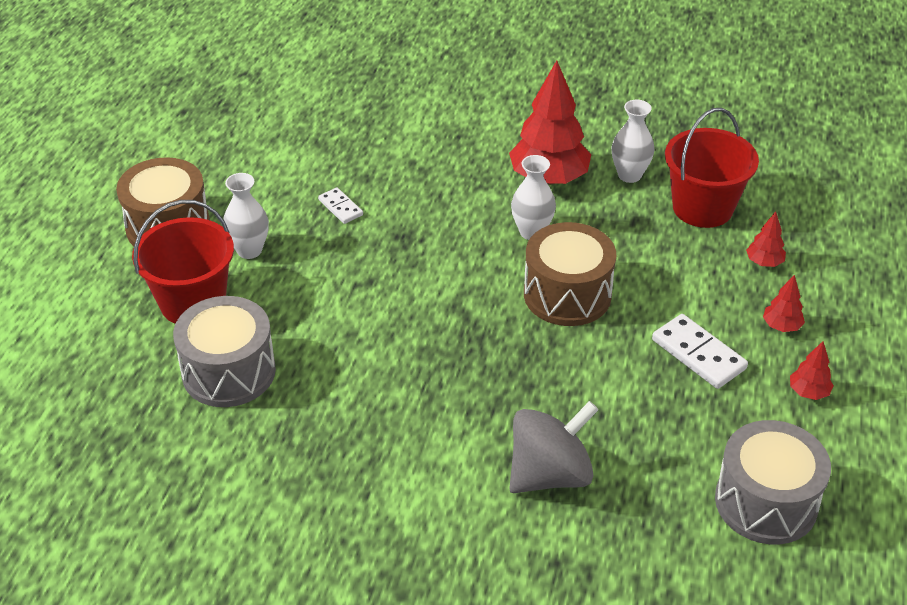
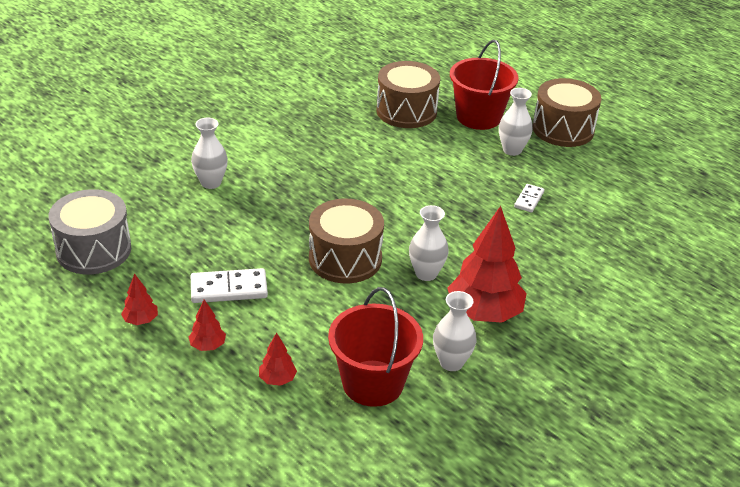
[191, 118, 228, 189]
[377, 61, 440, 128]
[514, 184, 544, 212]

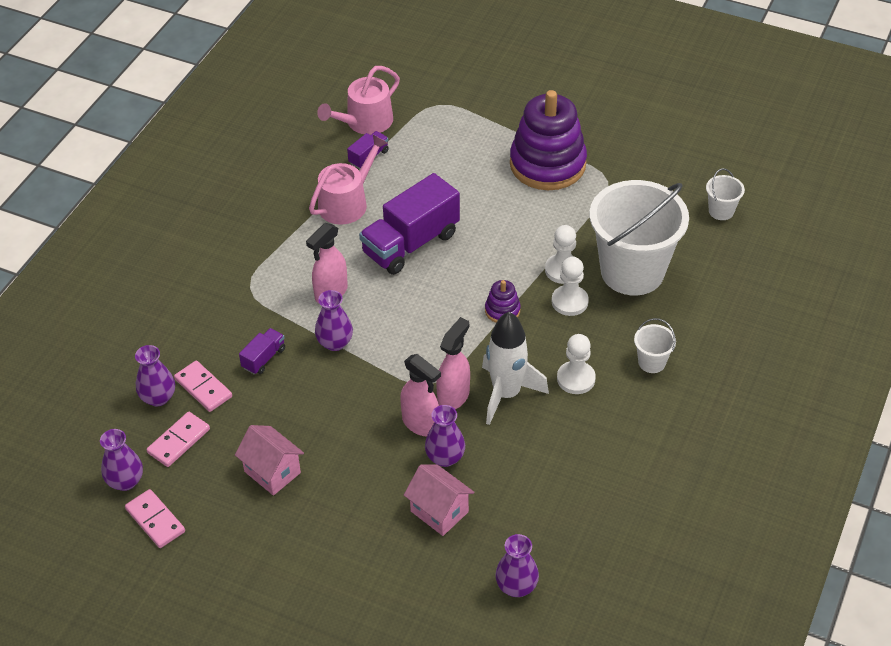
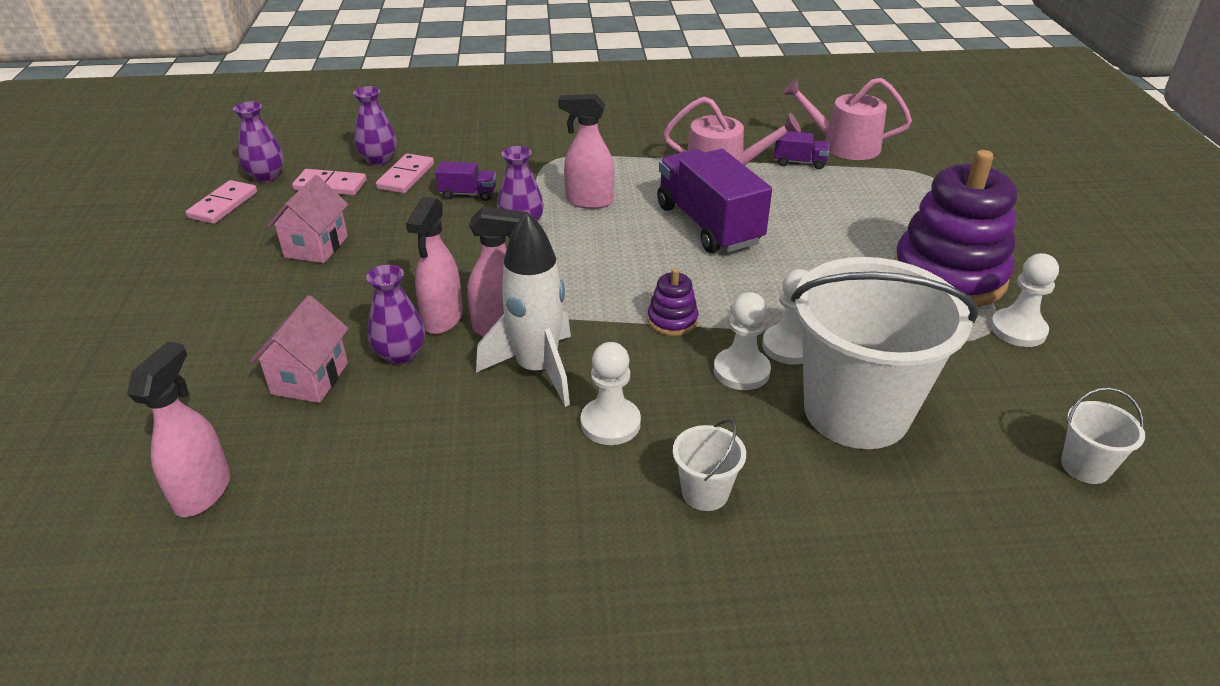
[127, 342, 230, 517]
[657, 149, 772, 253]
[990, 253, 1059, 347]

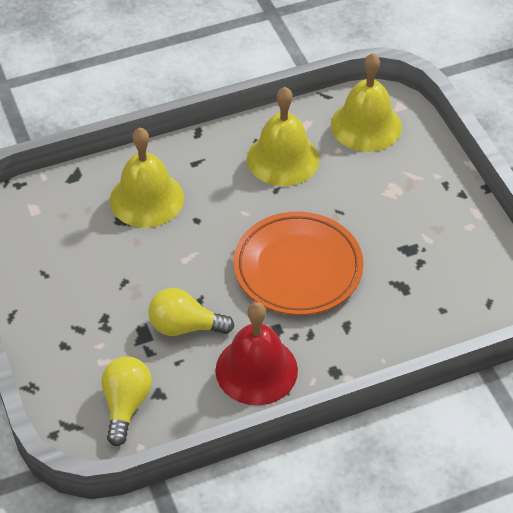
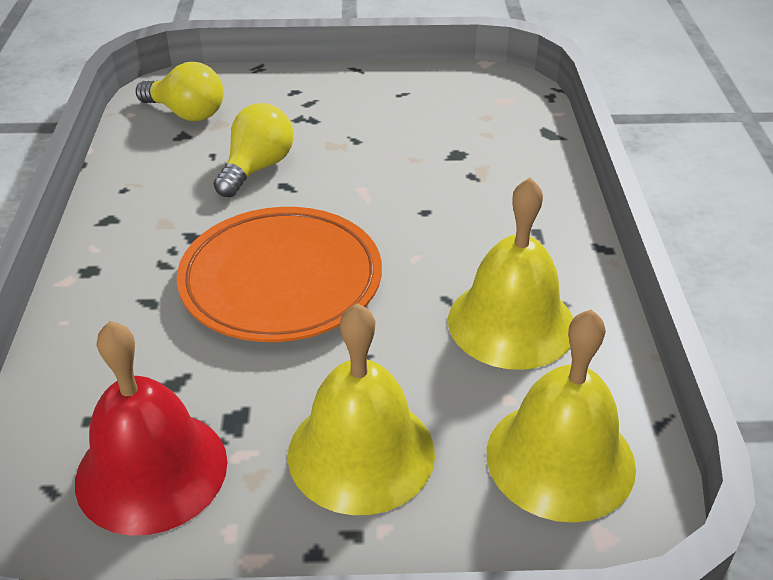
[75, 321, 228, 535]
[288, 303, 435, 515]

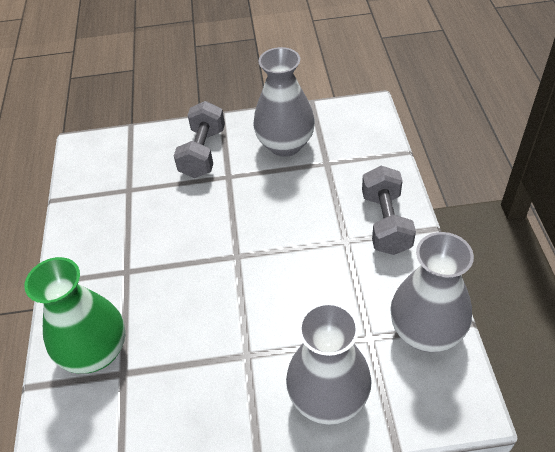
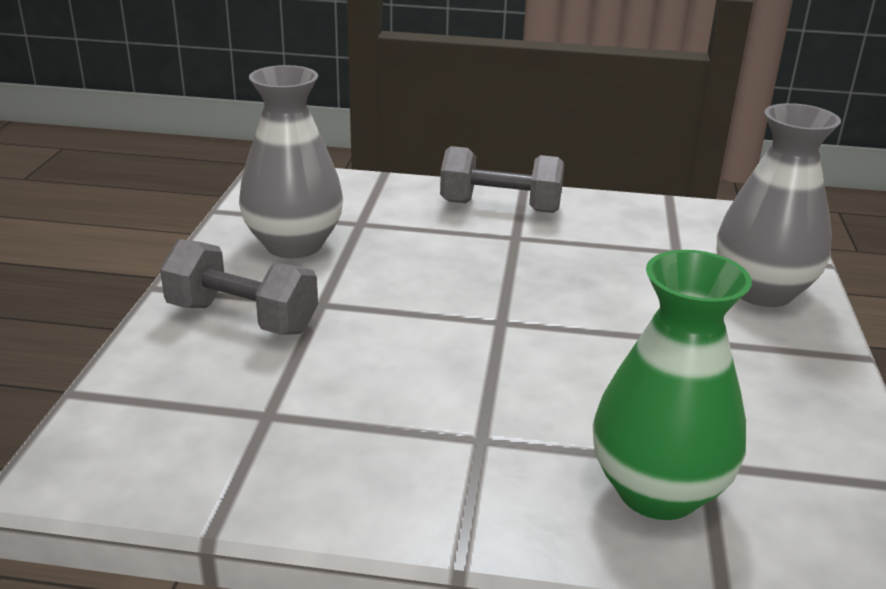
[390, 232, 474, 352] (first image)

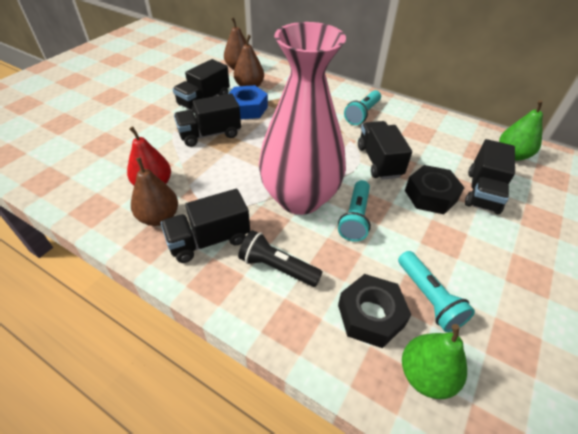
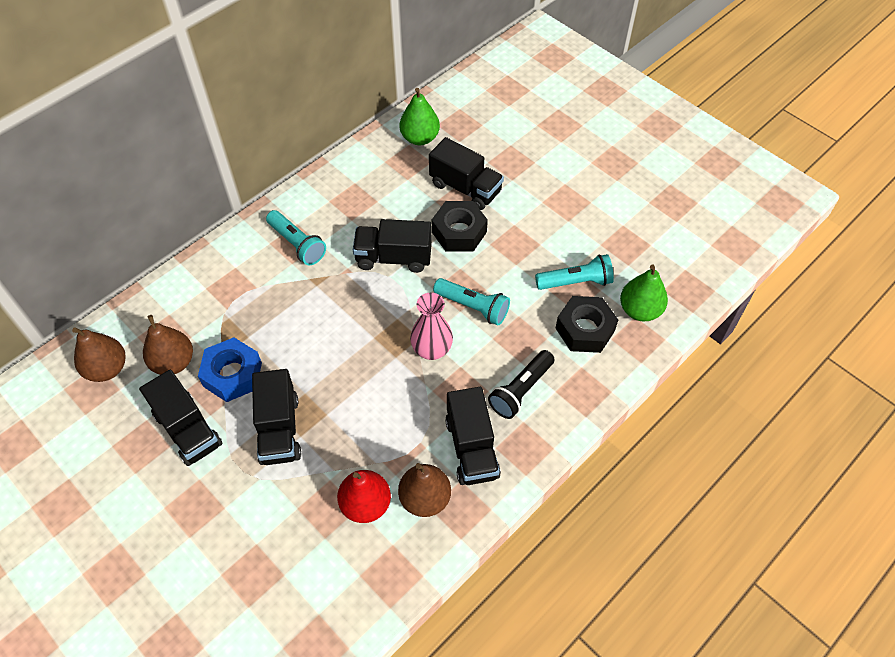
[410, 293, 453, 360]

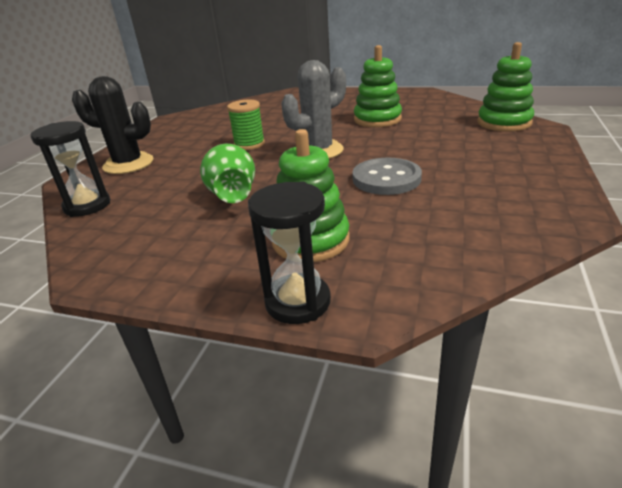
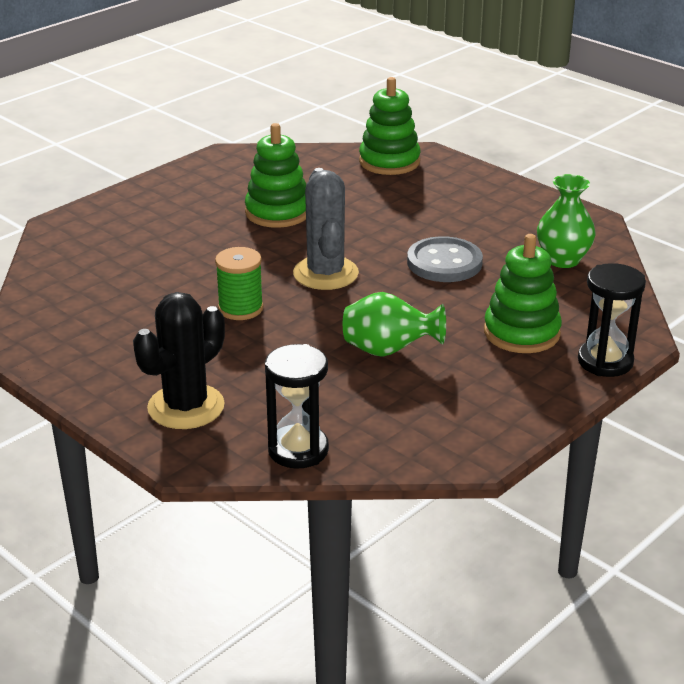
[537, 174, 596, 268]

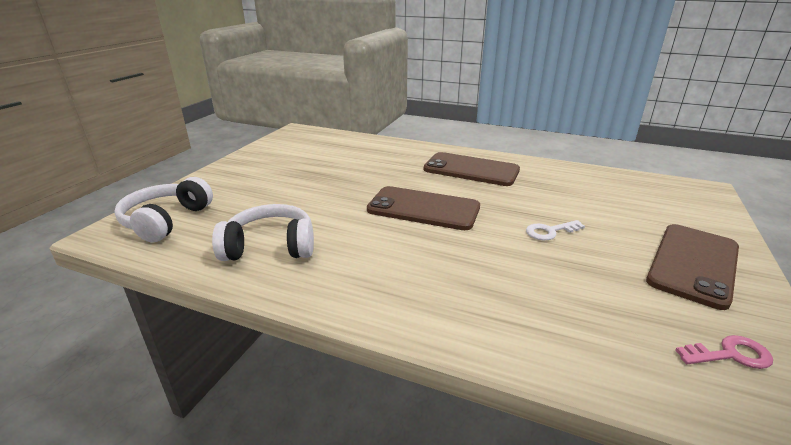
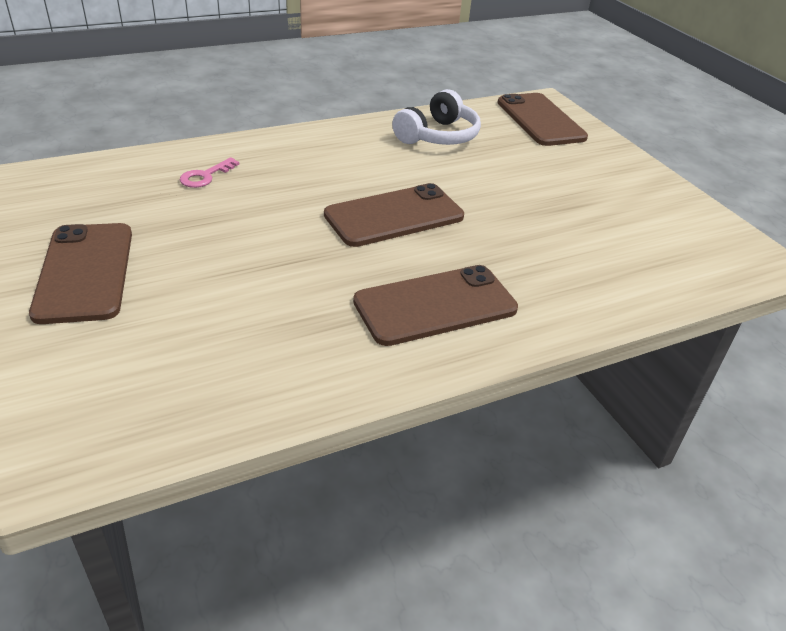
[180, 157, 239, 188]
[498, 93, 588, 146]
[526, 220, 585, 240] (first image)

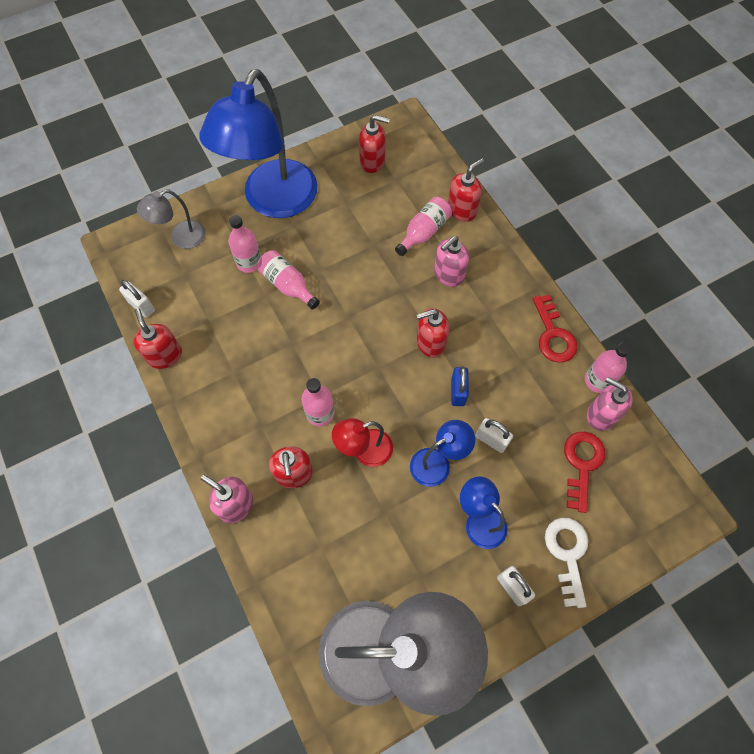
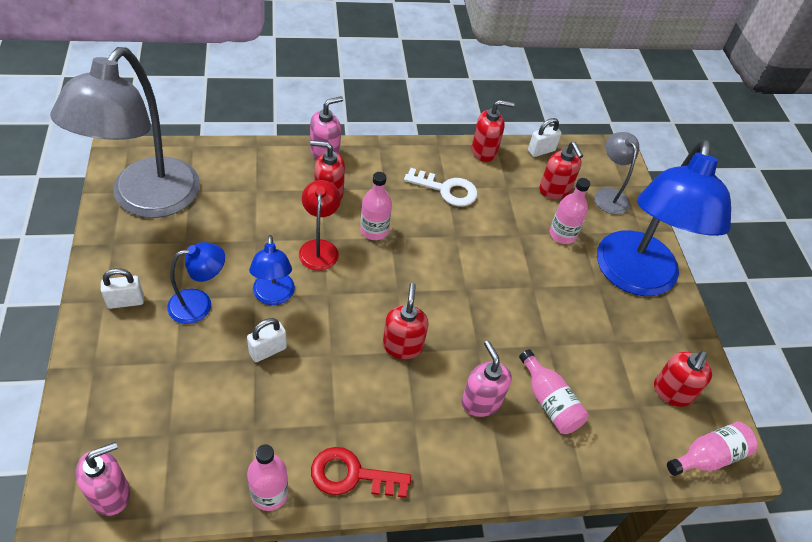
[75, 442, 130, 516]
[404, 168, 478, 206]
[539, 142, 583, 199]
[597, 140, 731, 296]
[667, 422, 757, 476]
[451, 366, 469, 406] (first image)
[564, 432, 606, 513] (first image)

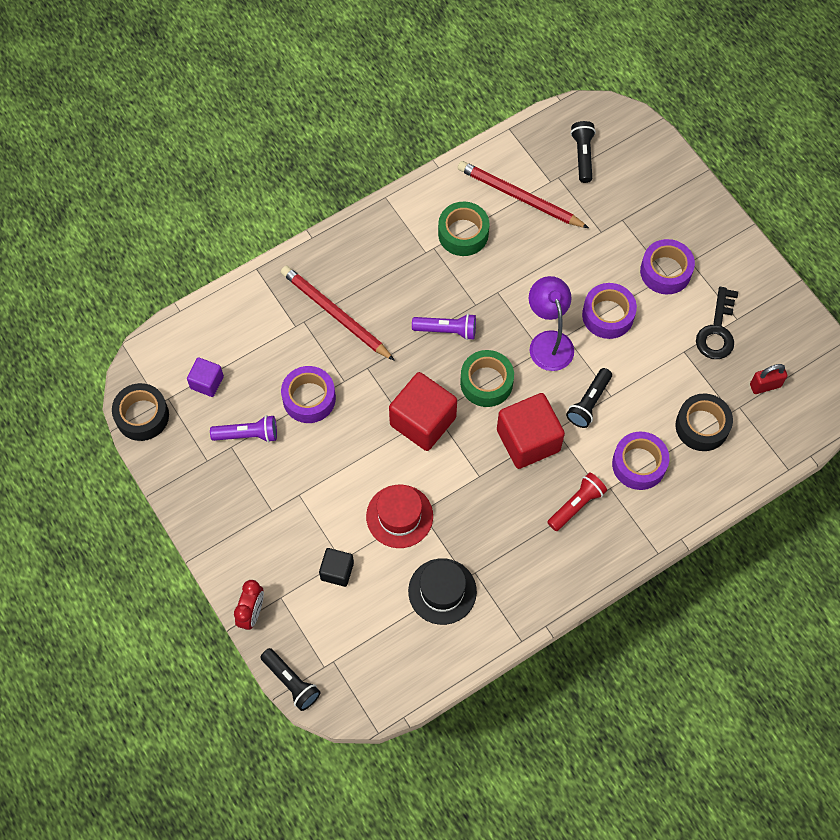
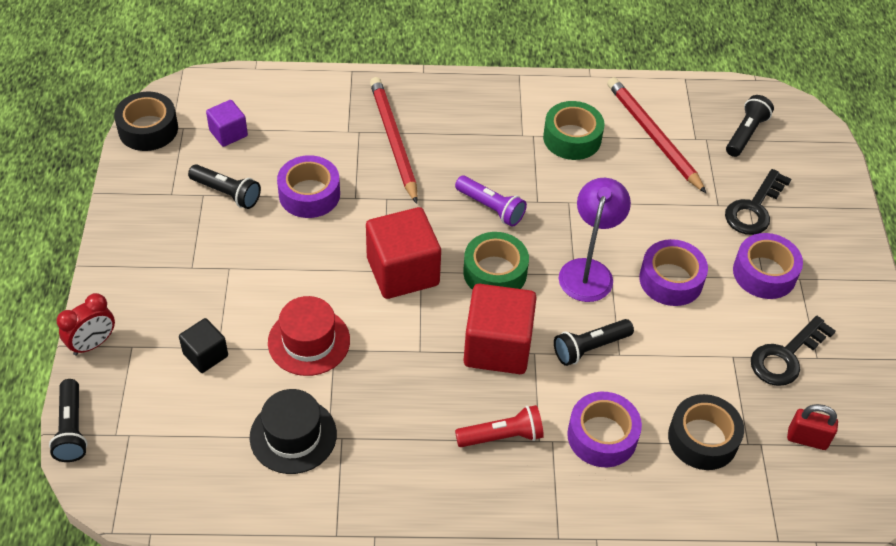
[188, 164, 261, 209]
[725, 169, 791, 235]

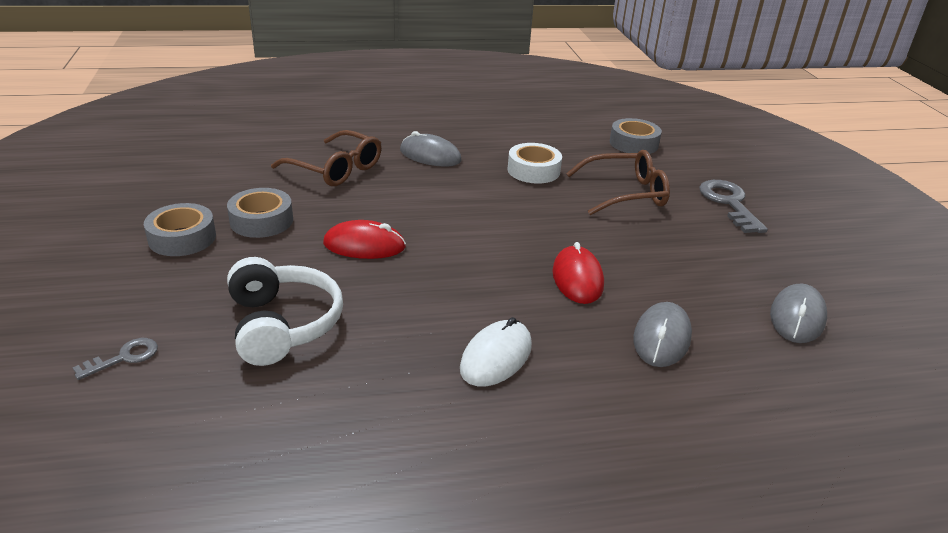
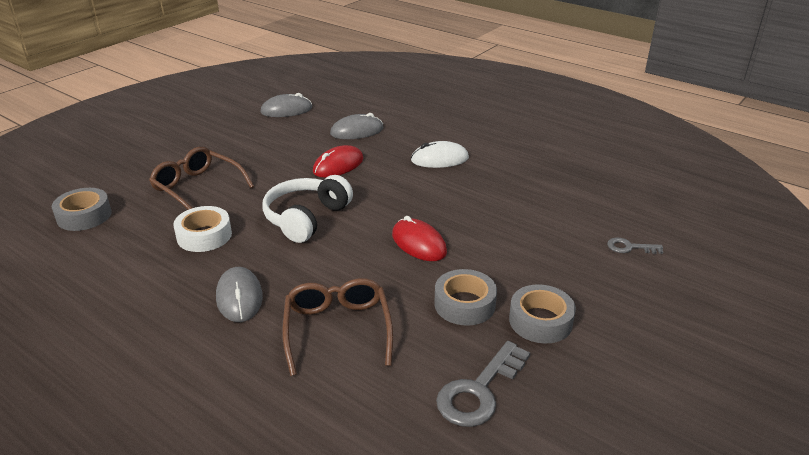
[262, 175, 353, 243]
[436, 341, 530, 427]

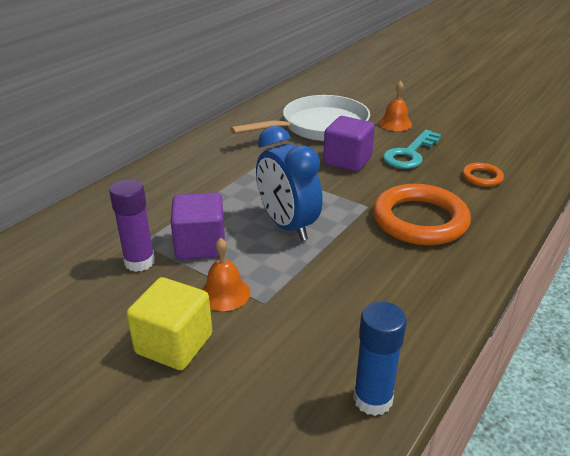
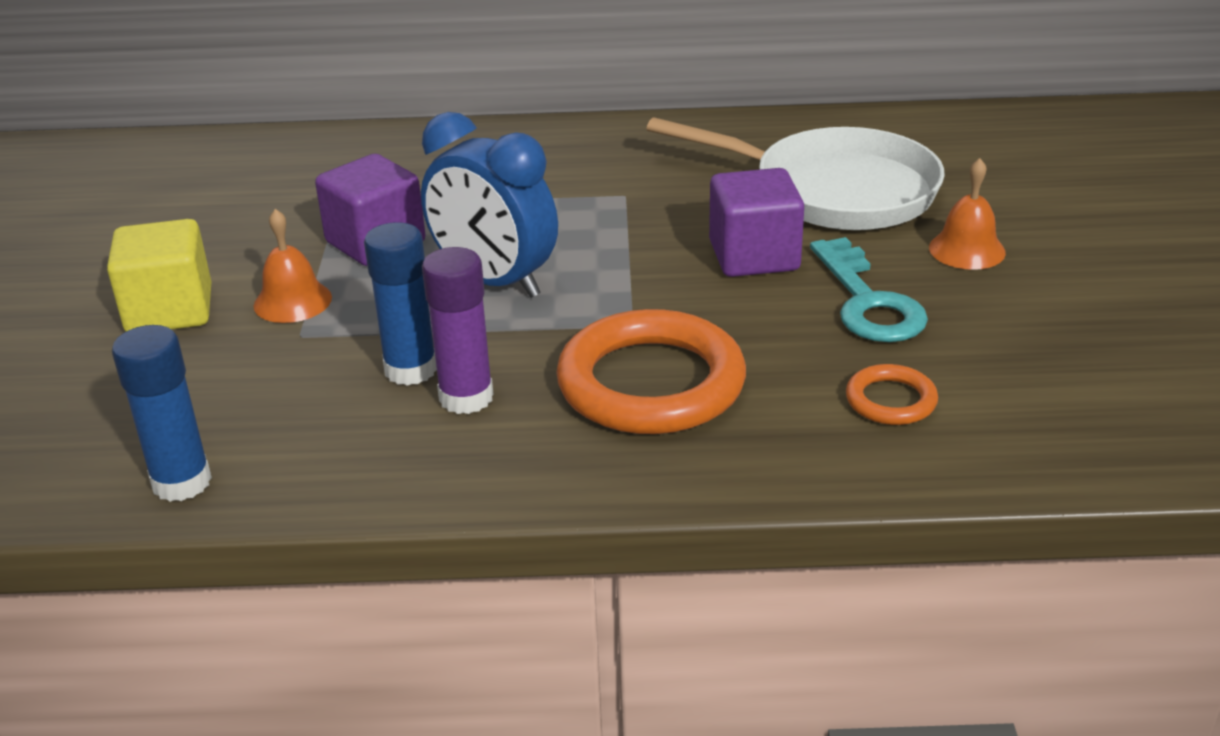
[364, 222, 437, 386]
[421, 112, 558, 298]
[422, 247, 494, 414]
[810, 237, 928, 342]

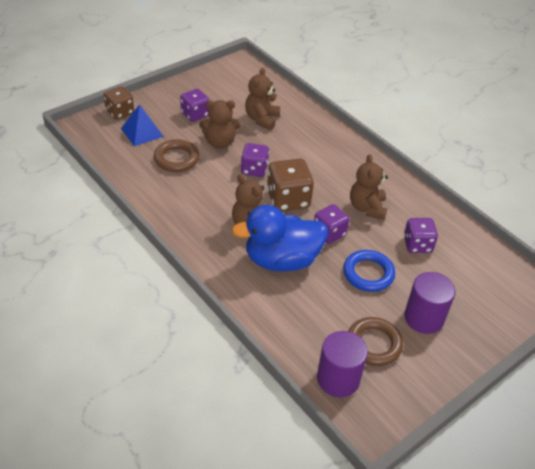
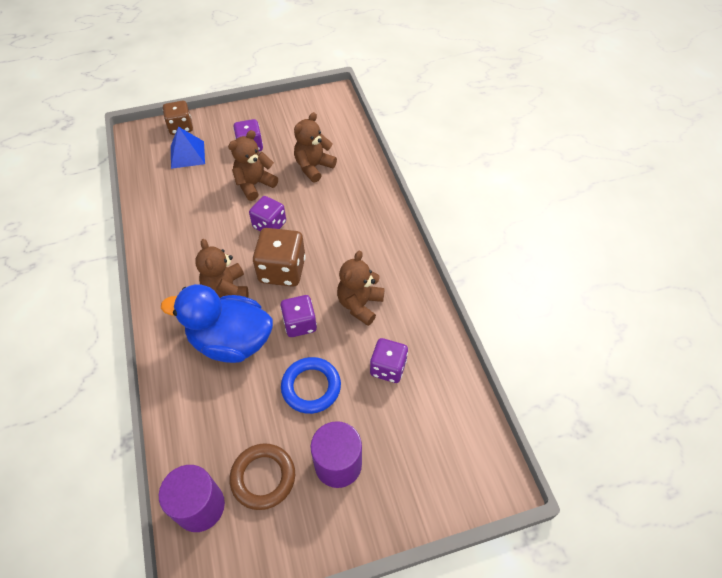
[228, 130, 278, 201]
[154, 139, 199, 172] (first image)

